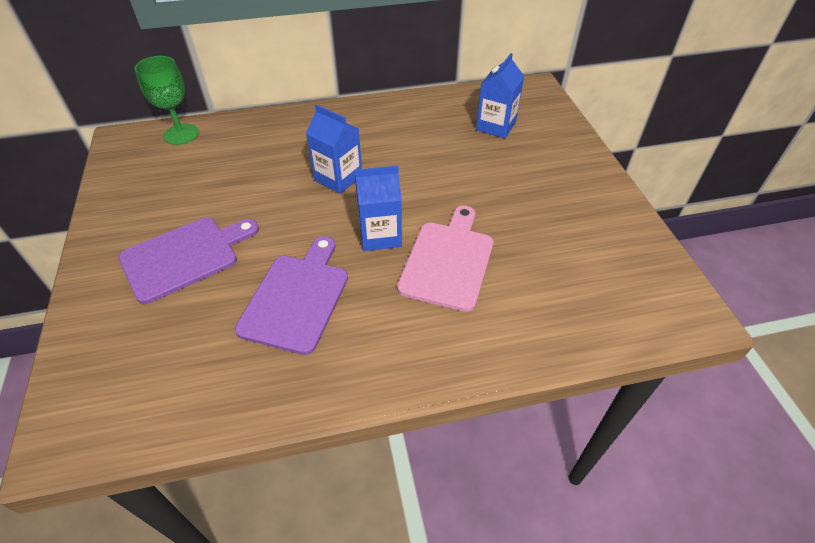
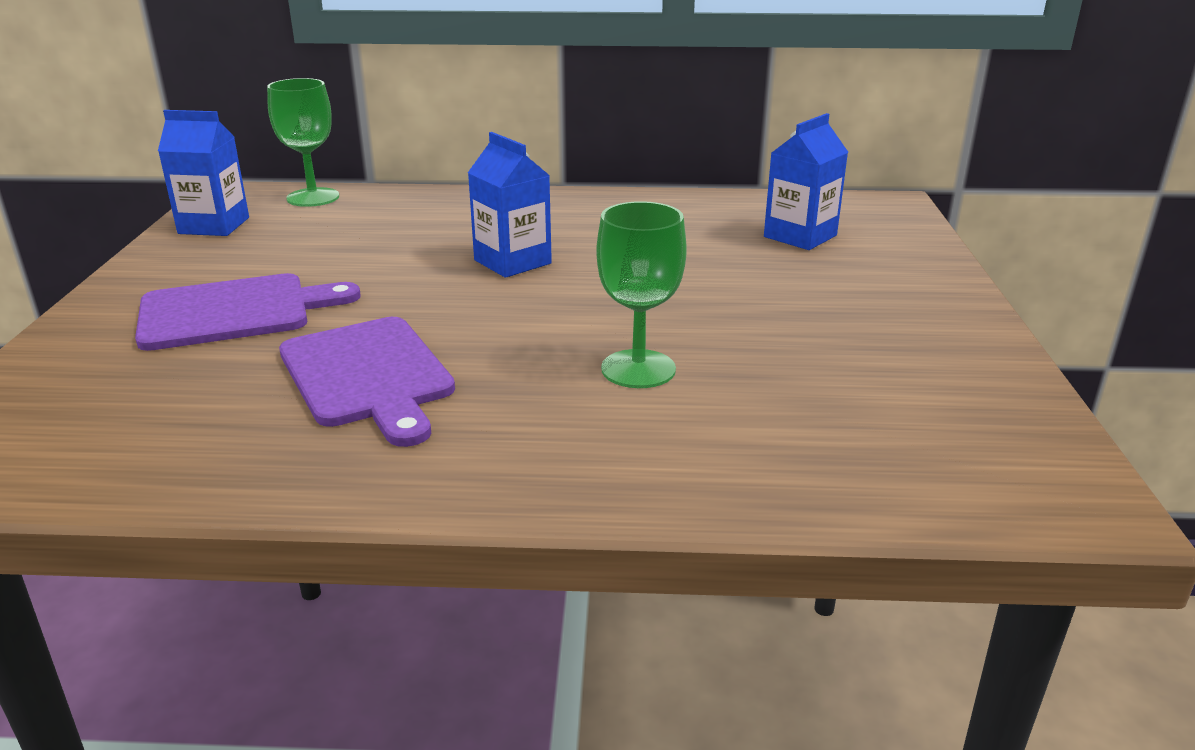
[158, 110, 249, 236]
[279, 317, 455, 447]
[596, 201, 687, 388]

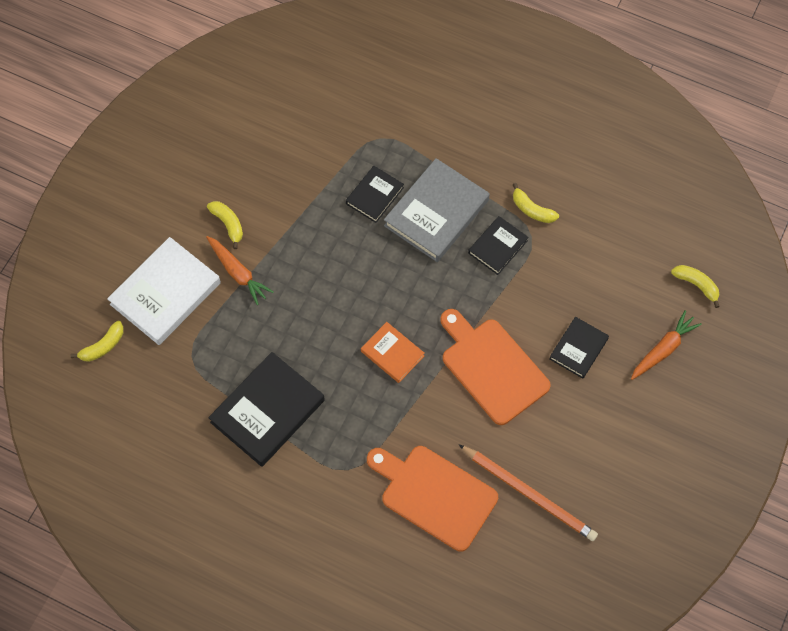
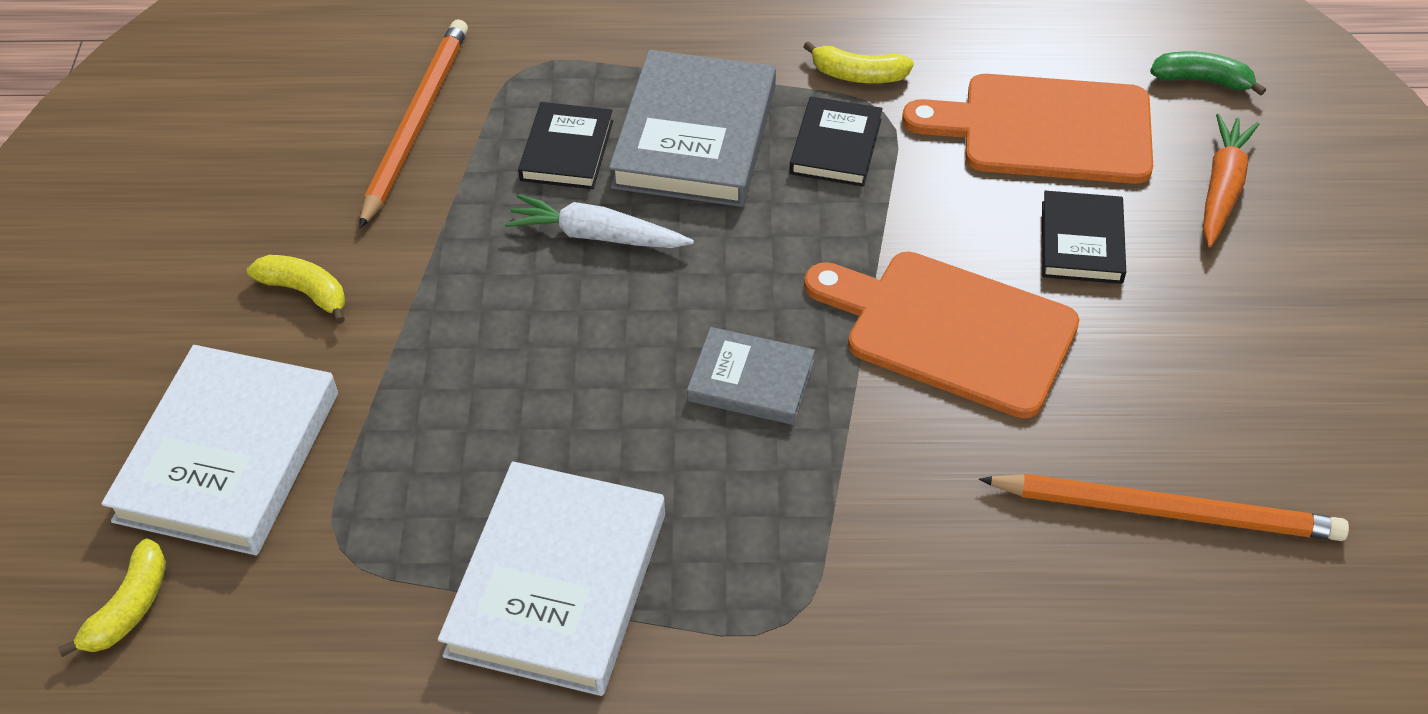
[359, 20, 468, 229]
[438, 461, 665, 696]
[505, 194, 694, 248]
[687, 327, 815, 425]
[902, 74, 1153, 184]
[1150, 51, 1266, 96]
[206, 236, 274, 305] (first image)

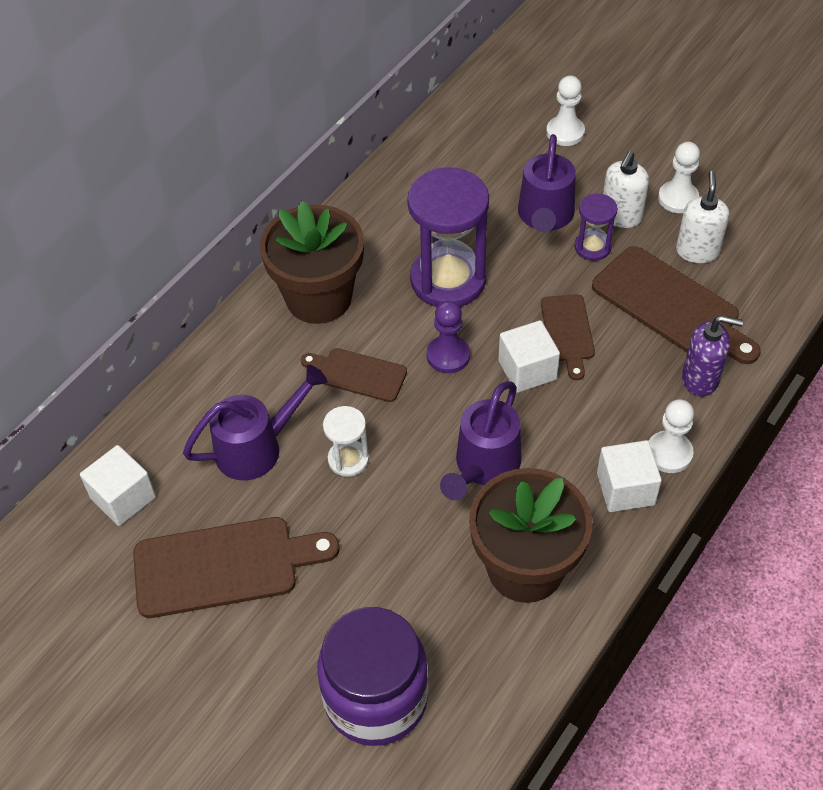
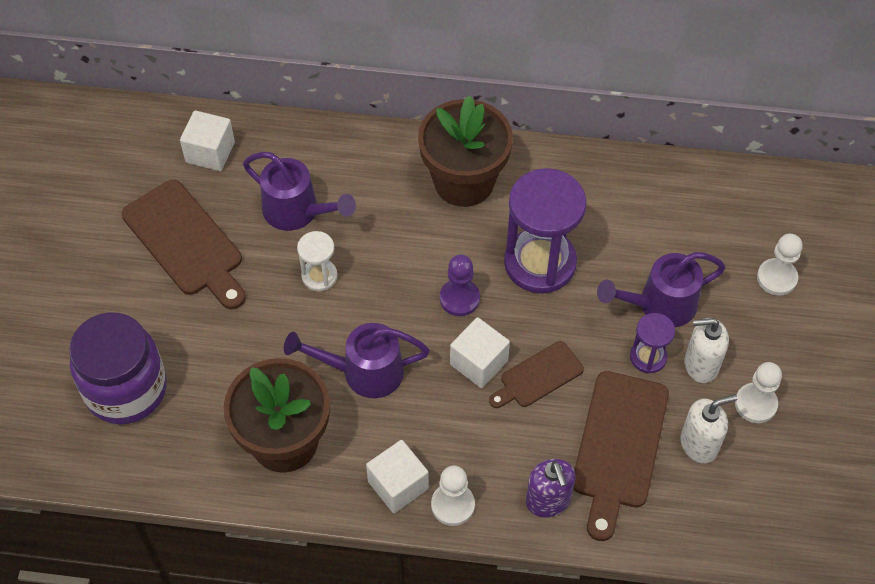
[301, 348, 407, 402] (first image)

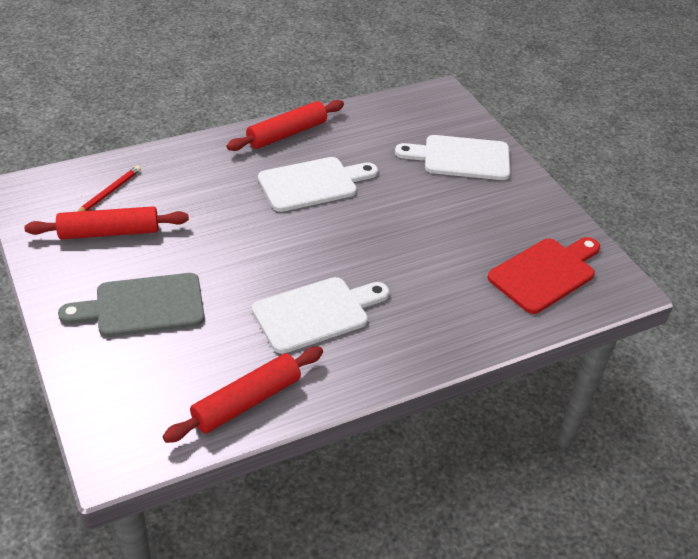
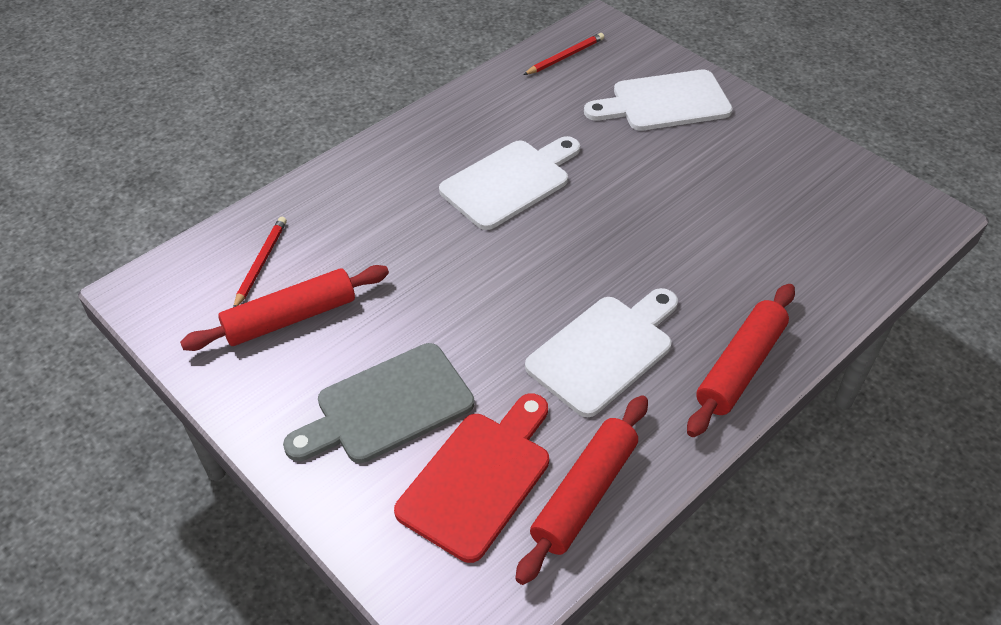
[394, 394, 549, 563]
[523, 33, 604, 75]
[687, 284, 795, 437]

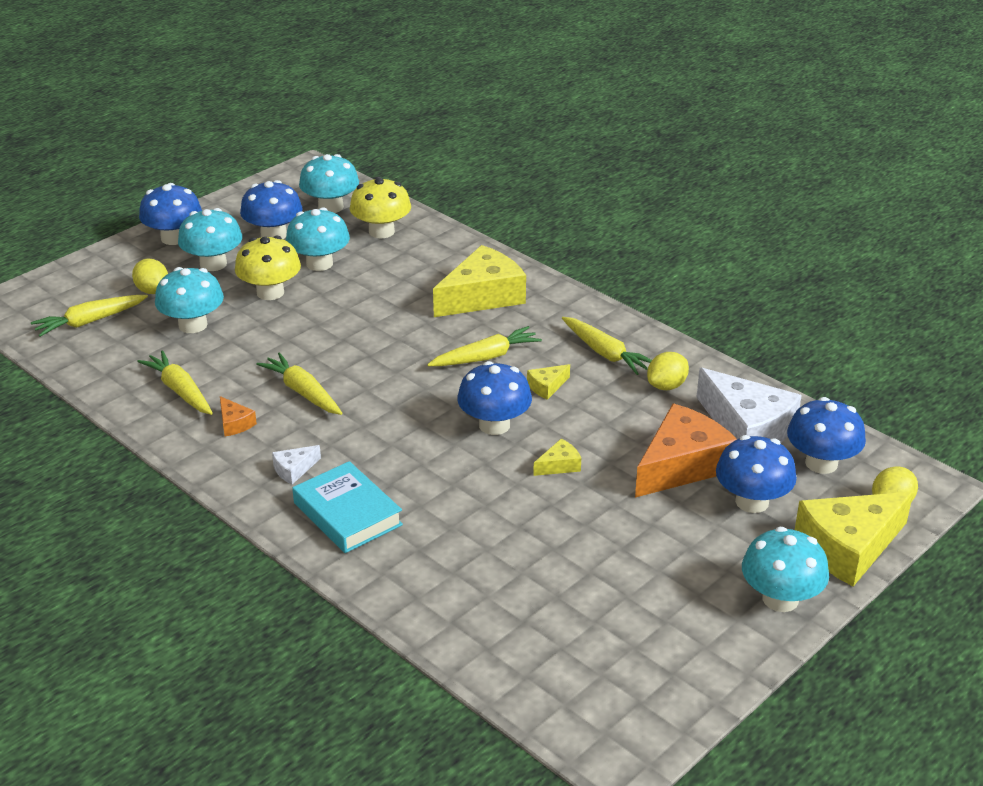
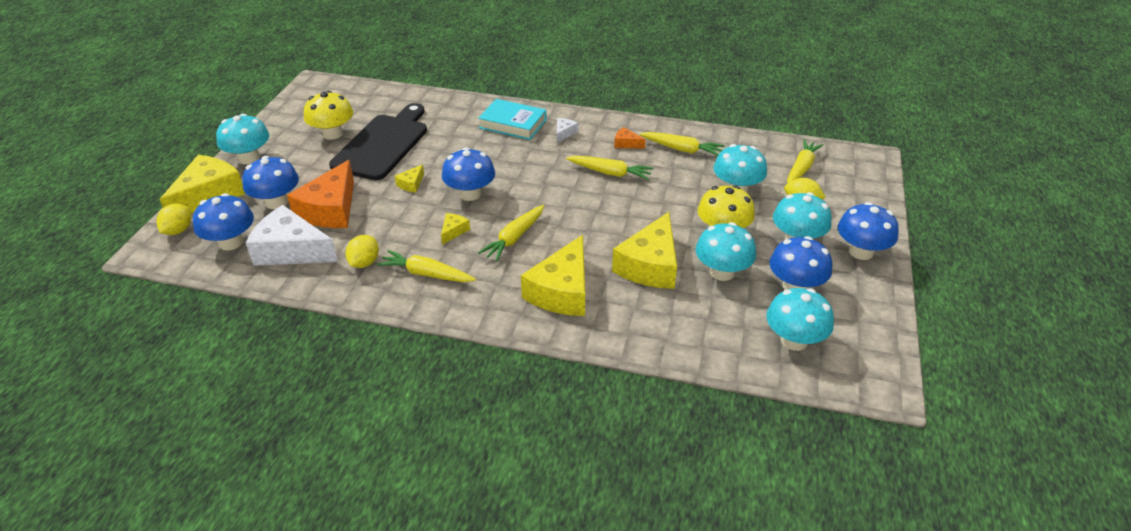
[304, 91, 353, 140]
[329, 103, 427, 180]
[612, 212, 677, 289]

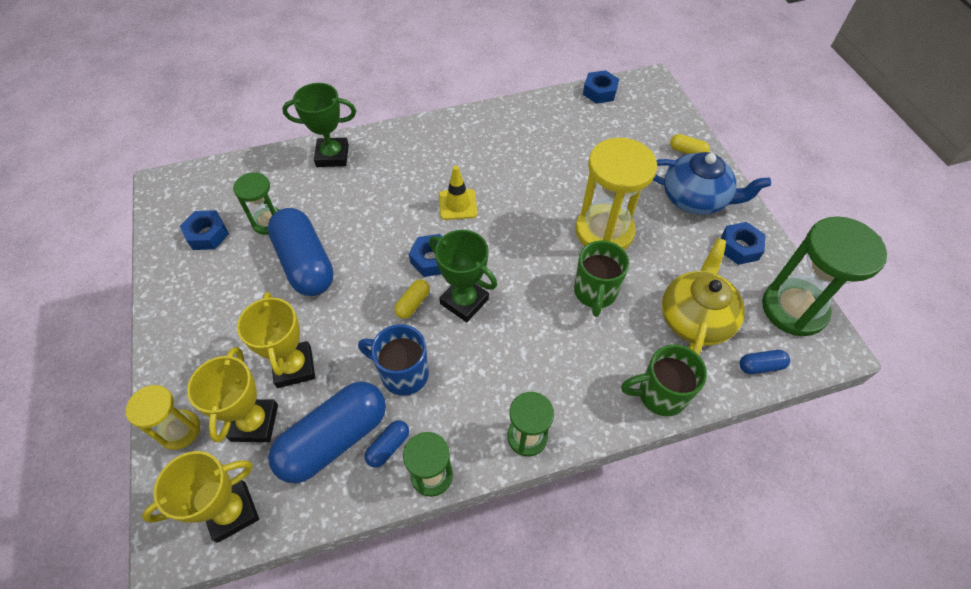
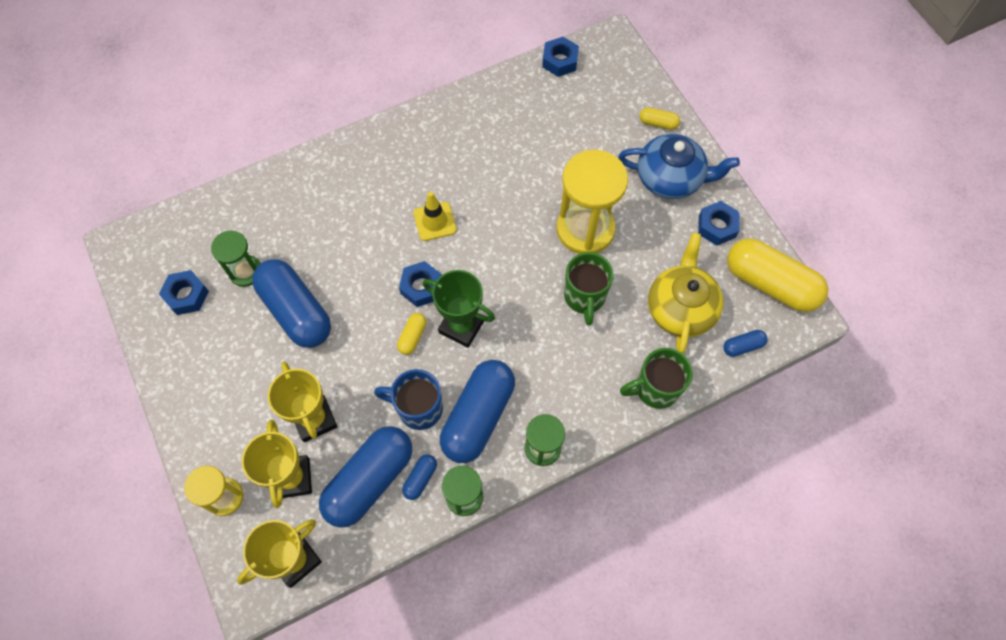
[440, 360, 515, 463]
[727, 239, 828, 312]
[282, 83, 356, 167] (first image)

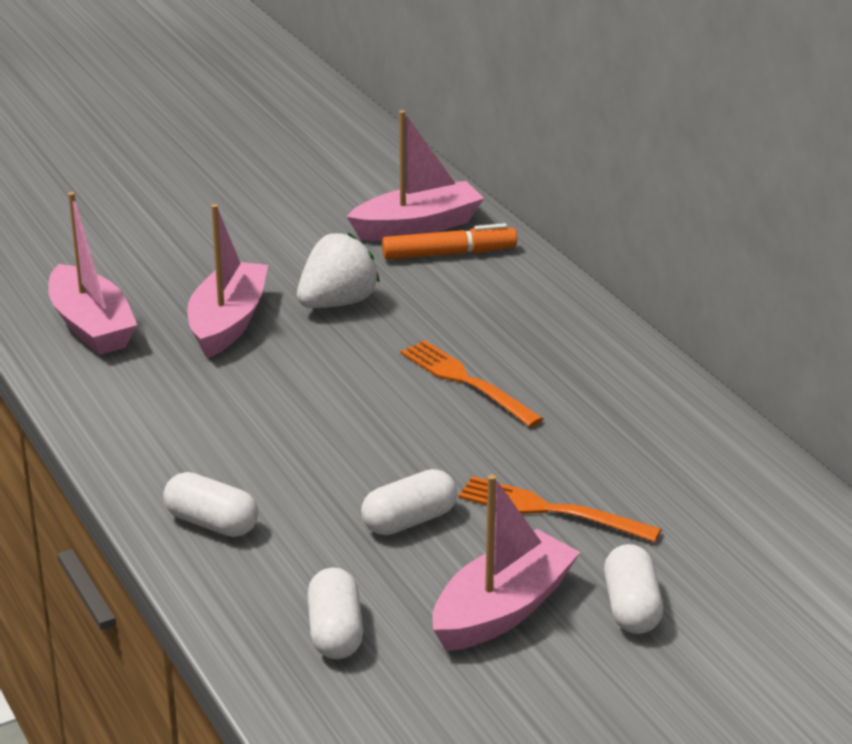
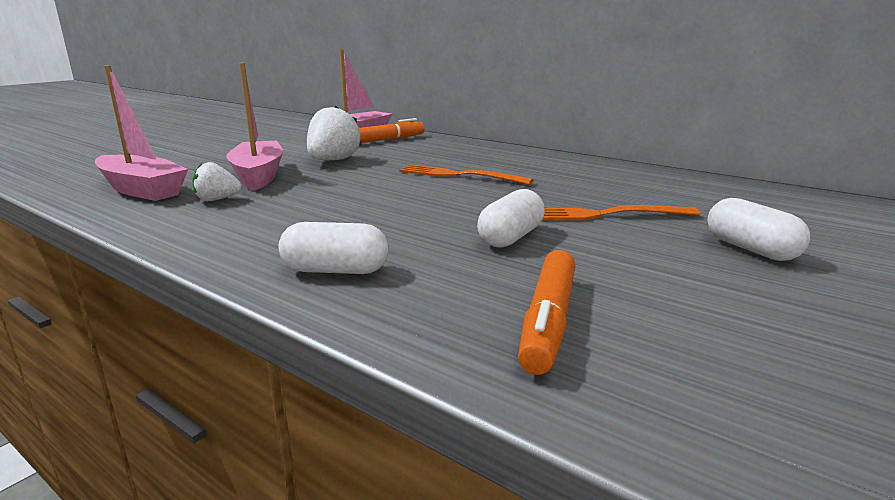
[192, 162, 242, 201]
[518, 250, 575, 375]
[432, 475, 580, 651] (first image)

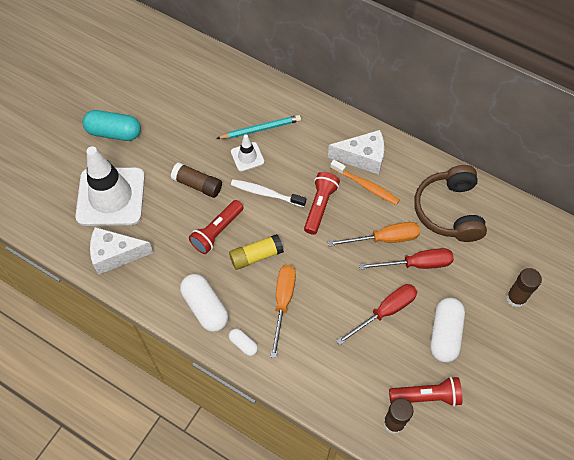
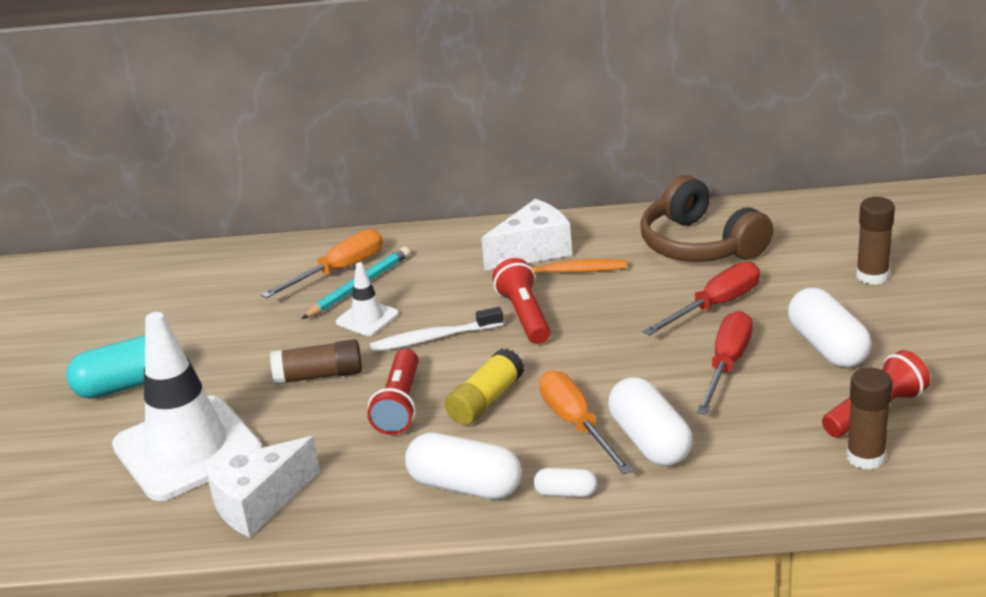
[261, 229, 383, 299]
[608, 377, 693, 466]

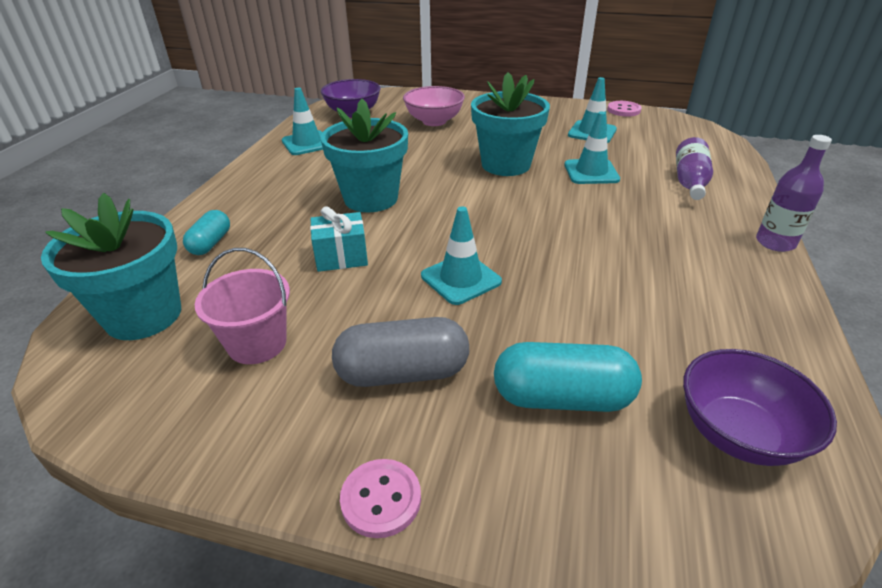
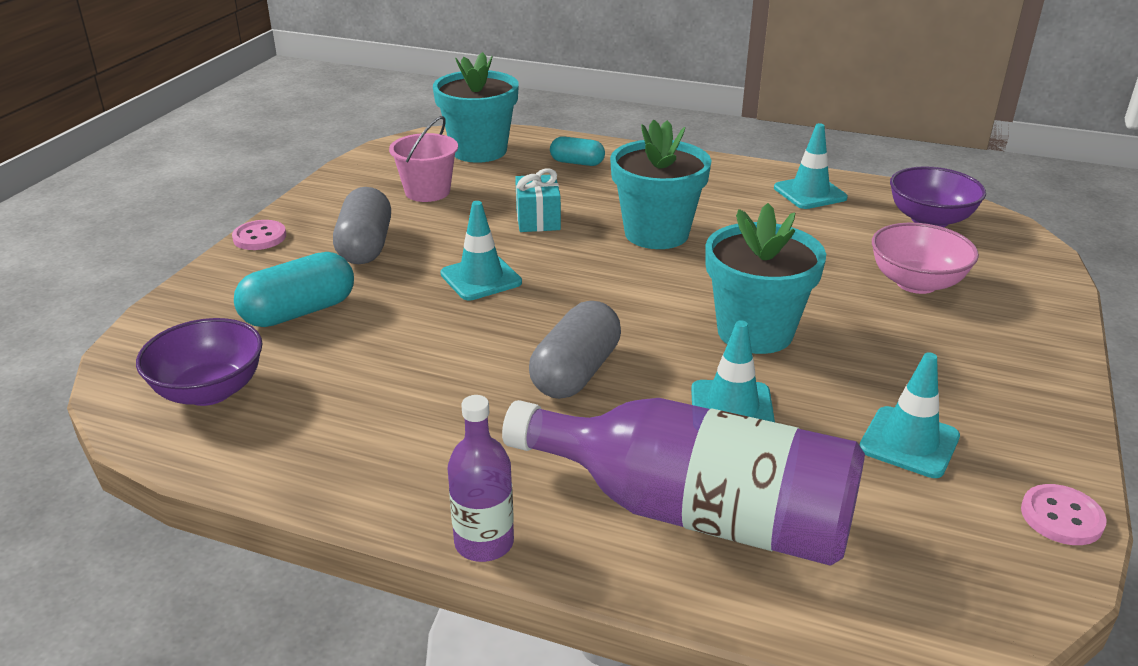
[234, 252, 354, 327]
[502, 398, 865, 566]
[529, 301, 621, 399]

